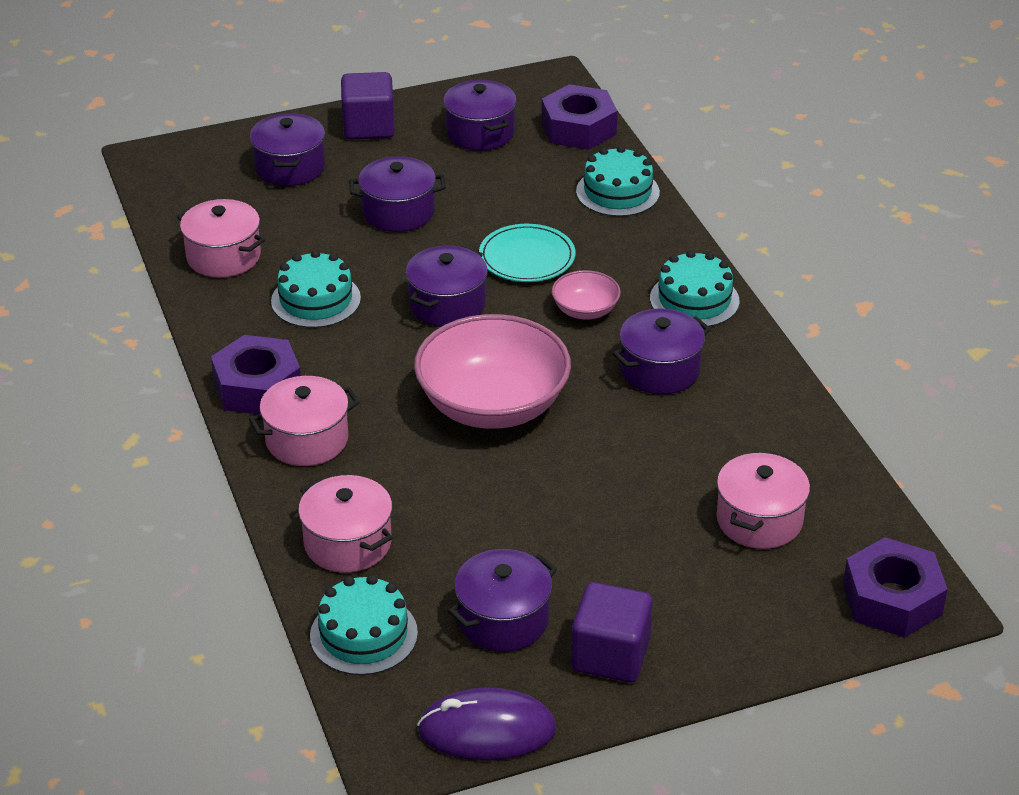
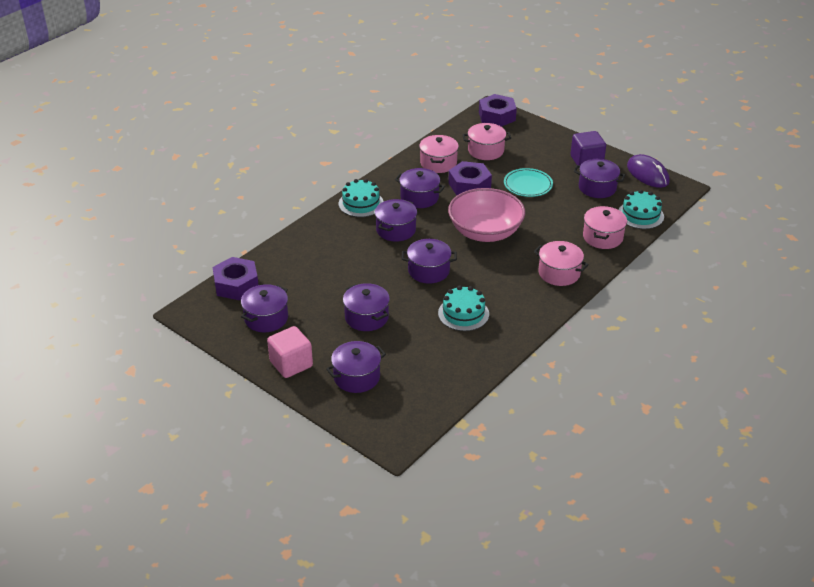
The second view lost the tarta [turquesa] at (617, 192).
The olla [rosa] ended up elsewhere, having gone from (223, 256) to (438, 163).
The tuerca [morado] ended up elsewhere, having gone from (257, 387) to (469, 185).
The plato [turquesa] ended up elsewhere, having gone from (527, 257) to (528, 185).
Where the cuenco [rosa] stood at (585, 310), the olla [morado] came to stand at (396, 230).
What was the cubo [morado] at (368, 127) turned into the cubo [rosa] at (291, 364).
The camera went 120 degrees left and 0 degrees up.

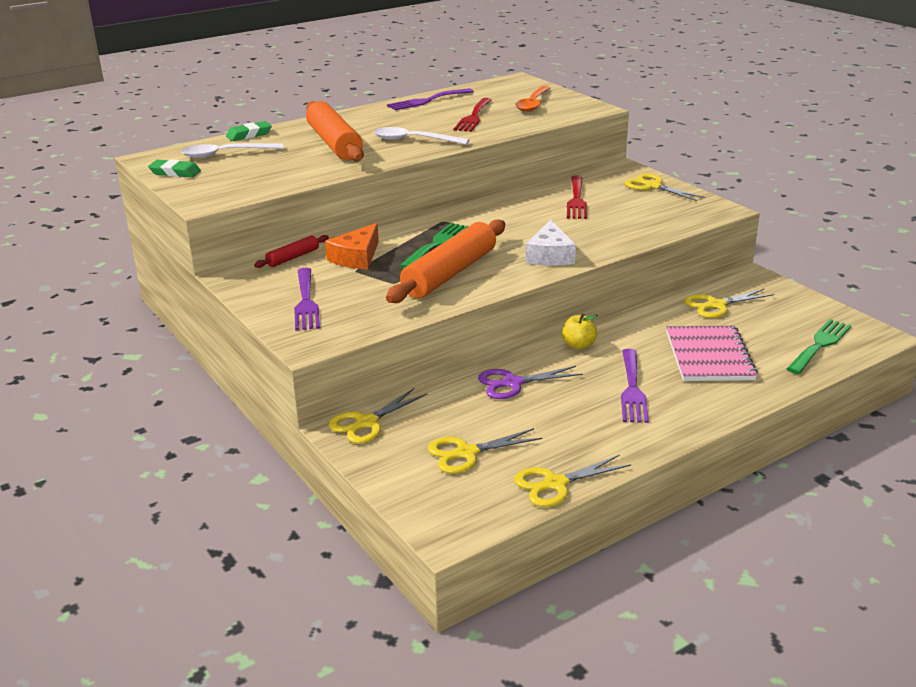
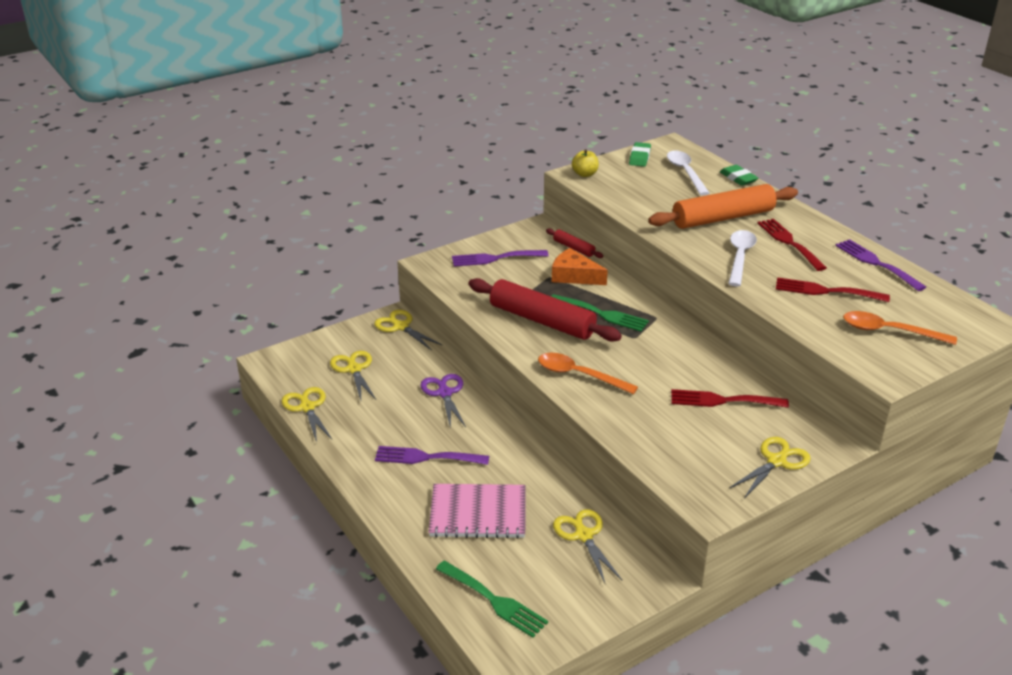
The second view gained the tenedor [rojo] at (789, 242).
The manzana [amarillo] ended up elsewhere, having gone from (578, 345) to (585, 174).
Where the queso [blanco] stood at (550, 255), the cuchara [naranja] came to stand at (579, 375).
What was the rodillo [naranja] at (450, 273) turned into the rodillo [rojo] at (542, 321).
The camera went 90 degrees right and 5 degrees up.

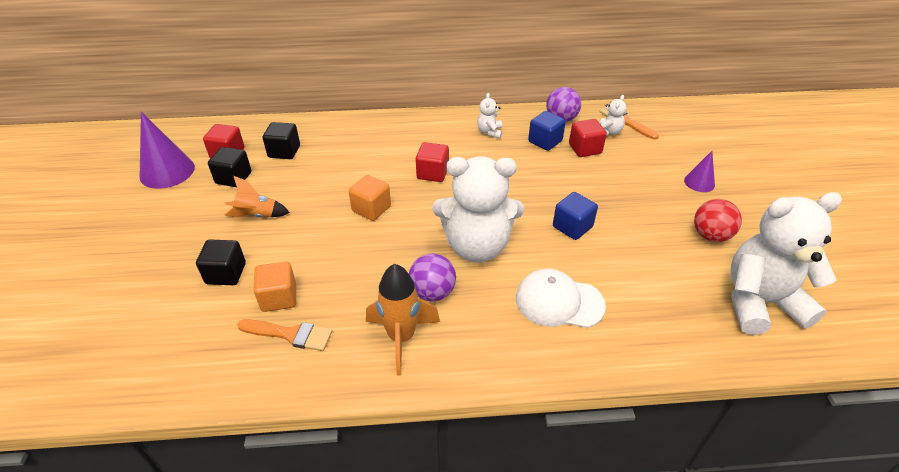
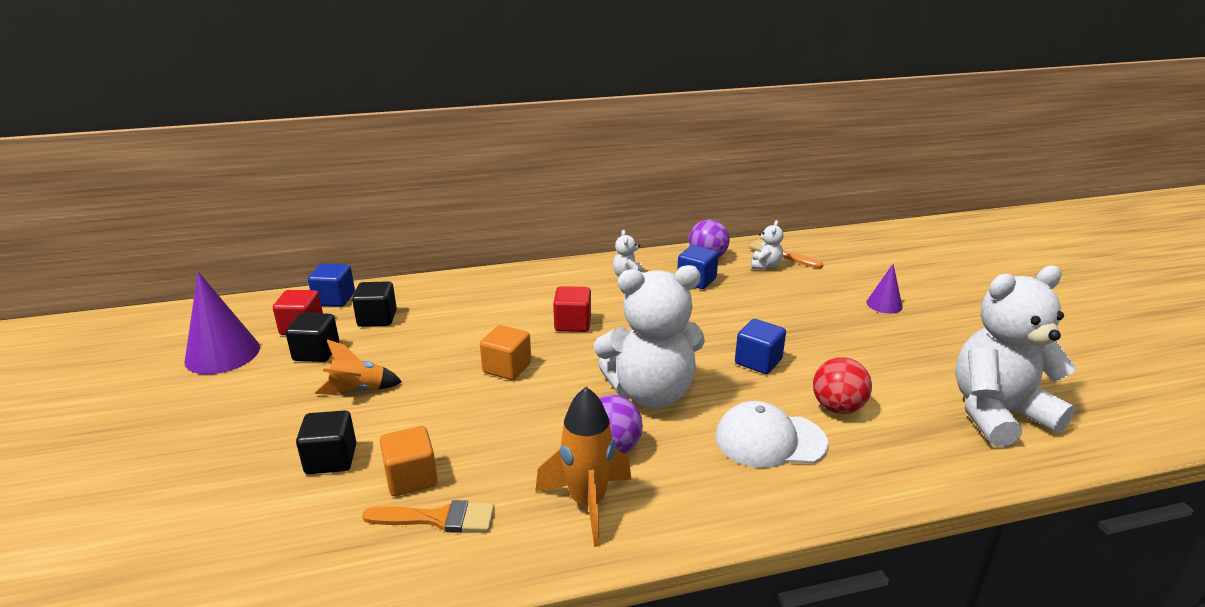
The second view lost the cubo [rojo] at (585, 149).
The second view gained the cubo [azul] at (334, 299).
The pelota [rojo] ended up elsewhere, having gone from (710, 235) to (837, 407).
The camera went 10 degrees left and 15 degrees down.

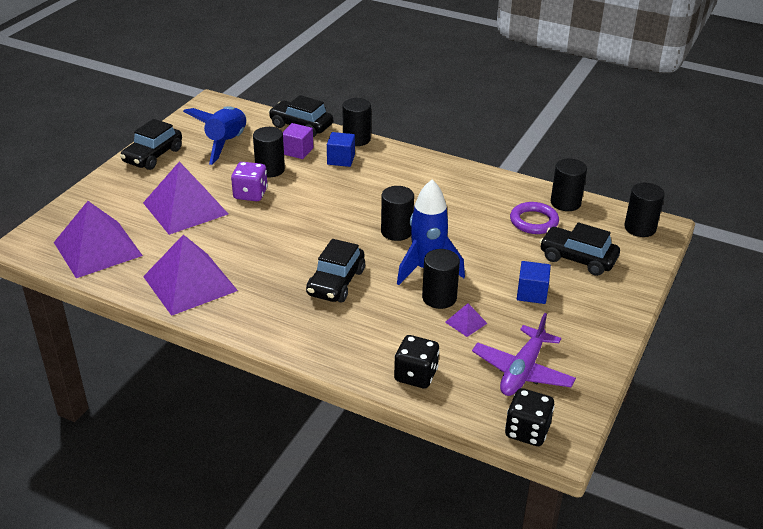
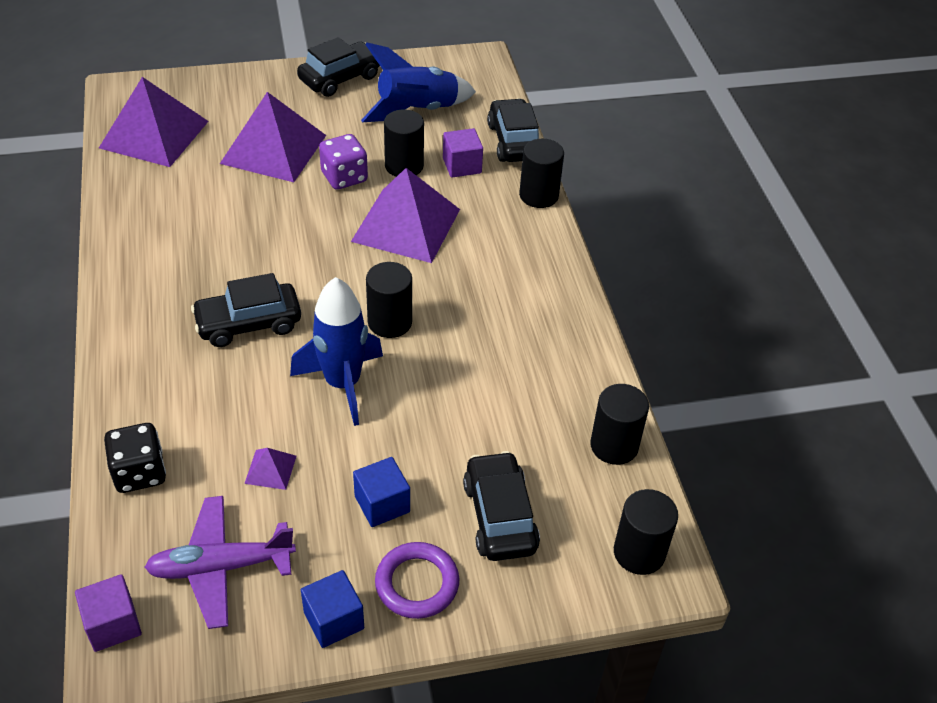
The second view lost the cilindro [negro] at (439, 298).
The pirámide [morado] ended up elsewhere, having gone from (190, 283) to (406, 225).
The cubo [azul] ended up elsewhere, having gone from (341, 159) to (334, 620).
The anillo [morado] ended up elsewhere, having gone from (534, 221) to (417, 583).
Where the dado [negro] stood at (527, 431), the cubo [morado] came to stand at (113, 624).
The coche [negro] at (153, 156) ended up facing another way, 150 degrees clockwise from before.
The camera went 50 degrees right and 10 degrees up.

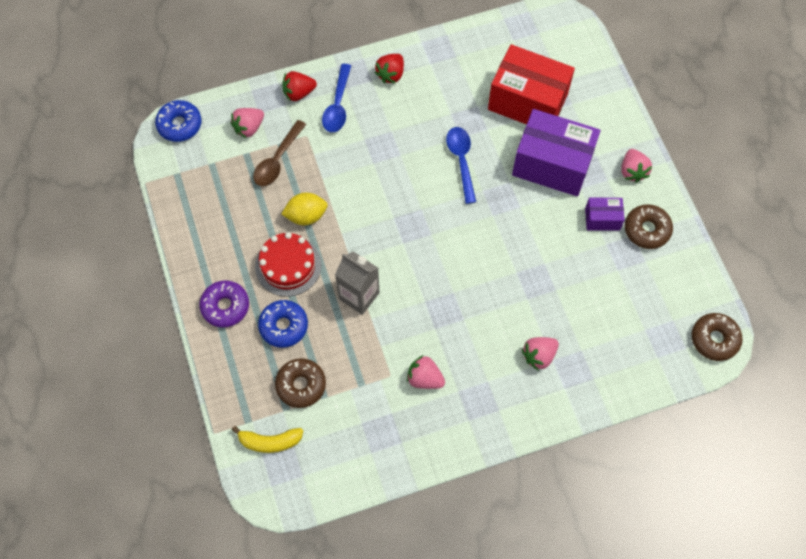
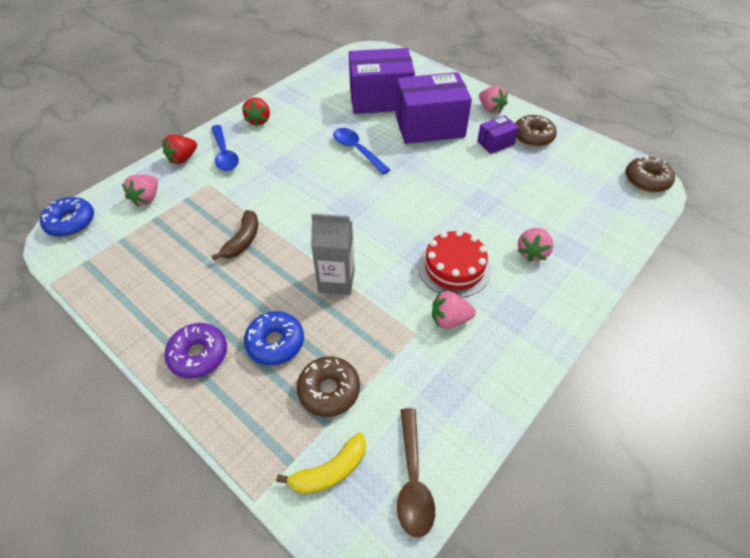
The cuchara [marrón] ended up elsewhere, having gone from (277, 160) to (413, 480).
The tarta [rojo] ended up elsewhere, having gone from (288, 265) to (454, 268).
Where the limón [amarillo] stood at (306, 216), the plátano [marrón] came to stand at (243, 240).
What was the caja [rojo] at (527, 102) turned into the caja [morado] at (380, 99).
The camera went 30 degrees left and 15 degrees down.

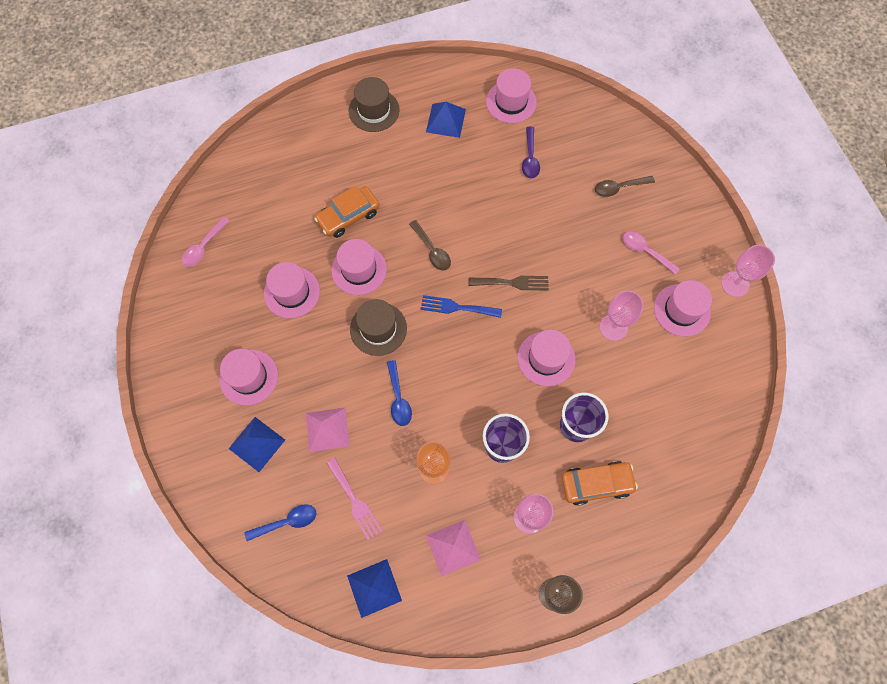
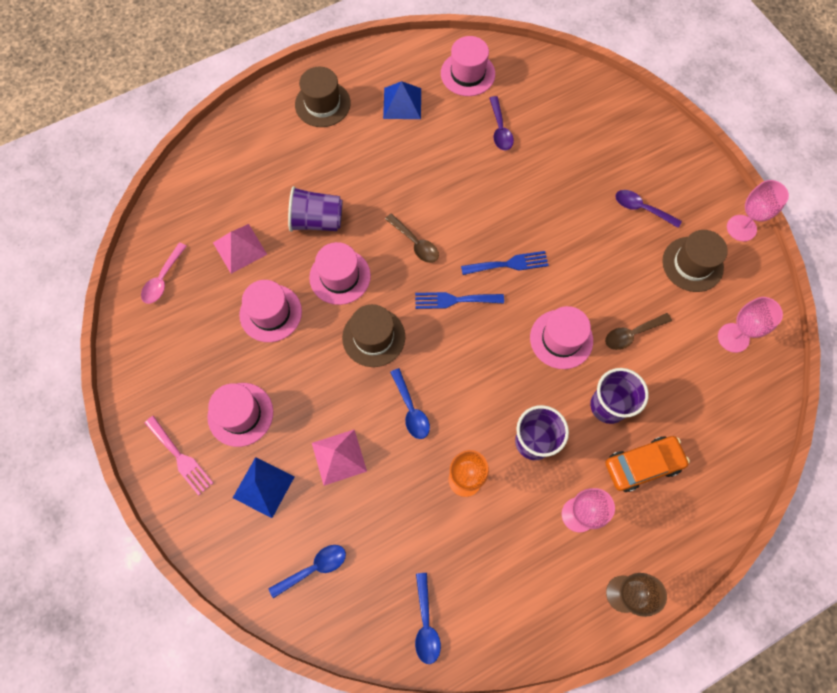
The tenedor [rosa] ended up elsewhere, having gone from (355, 501) to (180, 457).
The pirámide [rosa] ended up elsewhere, having gone from (453, 547) to (240, 248).
The cuchara [marrón] ended up elsewhere, having gone from (619, 188) to (632, 334).
The copa [rosa] ended up elsewhere, having gone from (613, 327) to (733, 337).
Where the coche [naranja] stood at (348, 216), the vaso [morado] came to stand at (317, 221).
Where the pirámide [azul] stood at (374, 588), the cuchara [azul] came to stand at (426, 624).
What was the tenedor [marrón] at (512, 283) turned into the tenedor [azul] at (508, 264).
What was the cuchara [rosa] at (645, 251) turned into the cuchara [morado] at (641, 208).
What was the sombrero [rosa] at (682, 310) turned into the sombrero [marrón] at (692, 264).
The camera went 10 degrees left and 0 degrees up.

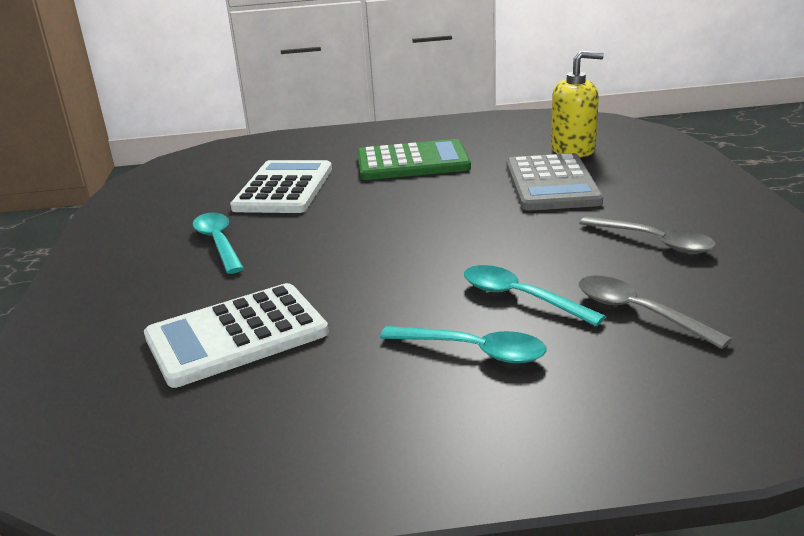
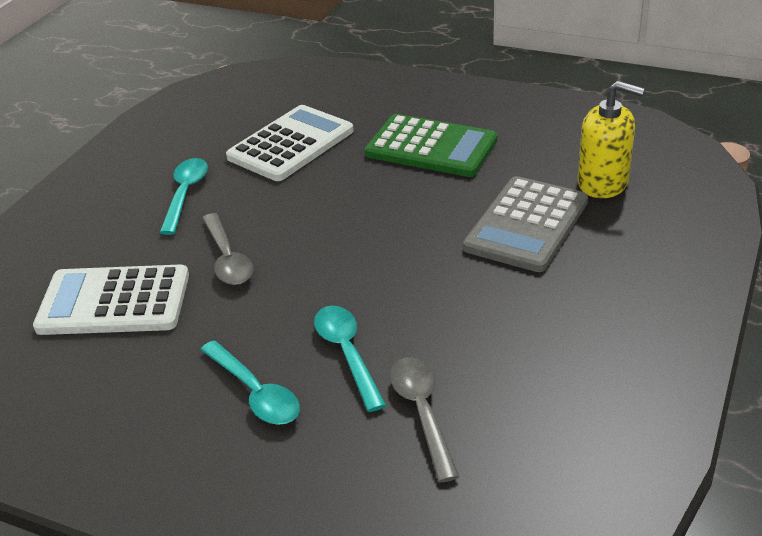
The cuchara [gris] ended up elsewhere, having gone from (653, 242) to (227, 258).
The camera went 30 degrees right and 10 degrees up.

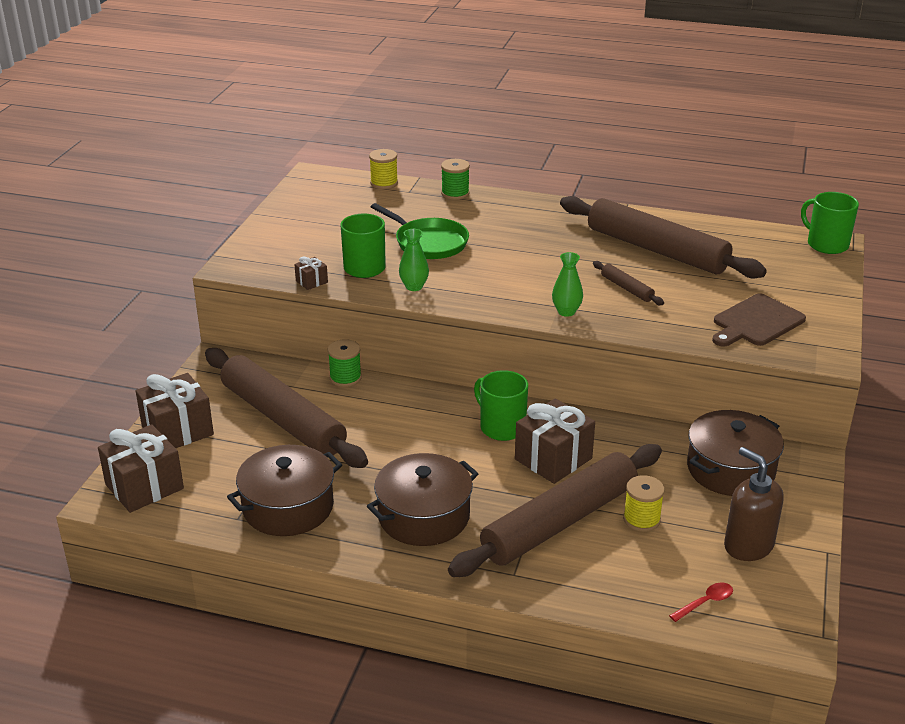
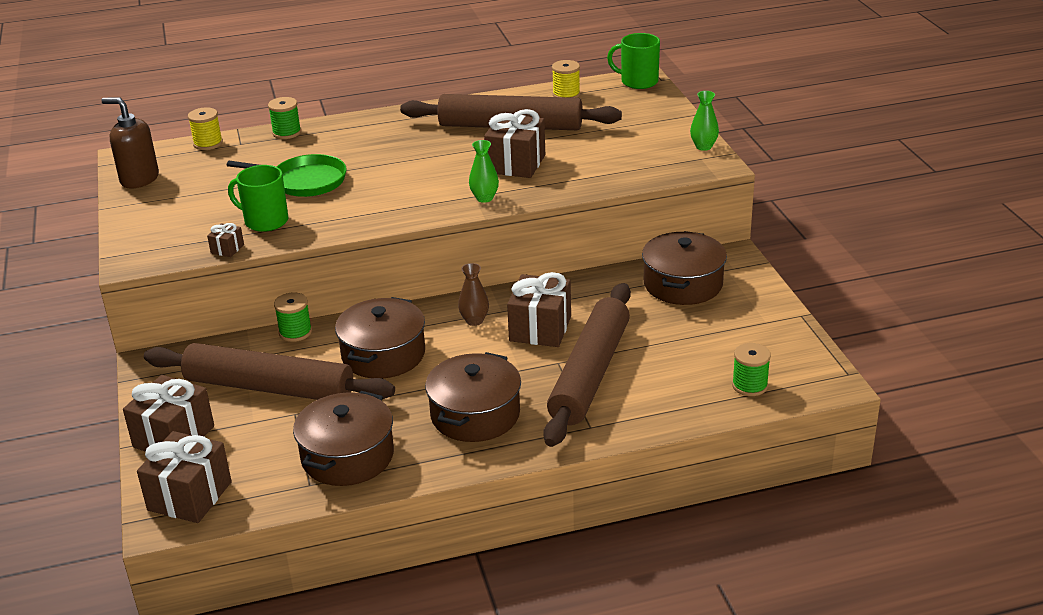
The second view lost the tabla de cortar [marrón] at (756, 322).
The second view gained the olla [marrón] at (383, 354).
The florero [verde] ended up elsewhere, having gone from (414, 286) to (703, 146).
The carrete [amarillo] ended up elsewhere, having gone from (641, 519) to (566, 94).
The dispensador de jabón [marrón] ended up elsewhere, having gone from (748, 546) to (139, 179).
Where the taza [verde] stood at (501, 427), the florero [marrón] came to stand at (474, 320).
Where the rodillo [marrón] stood at (627, 288), the regalo [marrón] came to stand at (516, 164).
Where the cuchara [rojo] stood at (705, 602), the carrete [verde] came to stand at (749, 385).
The camera went 30 degrees left and 0 degrees up.

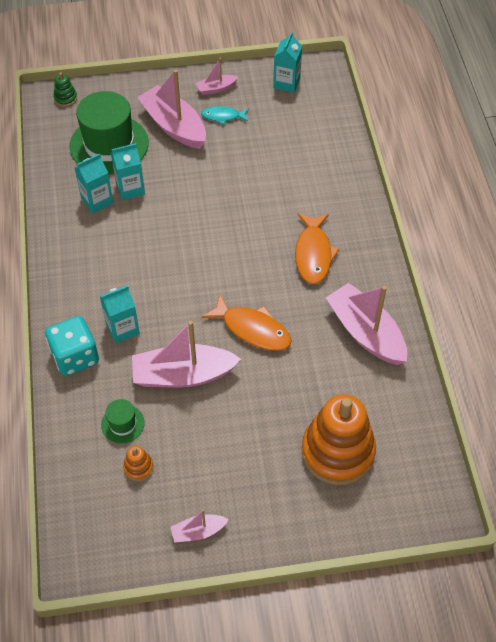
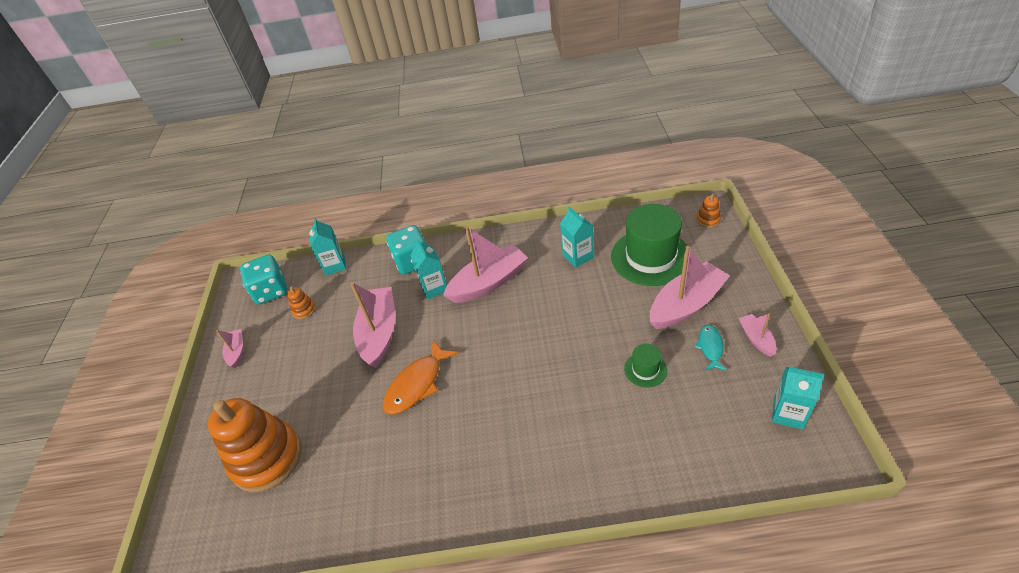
The second view lost the pez [naranja] at (313, 254).
The second view gained the dado [turquesa] at (271, 291).
The sombrero [verde] ended up elsewhere, having gone from (122, 424) to (645, 369).
The cartón de leche [turquesa] ended up elsewhere, having gone from (130, 188) to (335, 265).
The barco [rosa] ended up elsewhere, having gone from (365, 332) to (489, 282).
What was the juguete apilable [verde] at (65, 98) turned into the juguete apilable [naranja] at (708, 220).
The camera went 100 degrees right and 10 degrees down.

